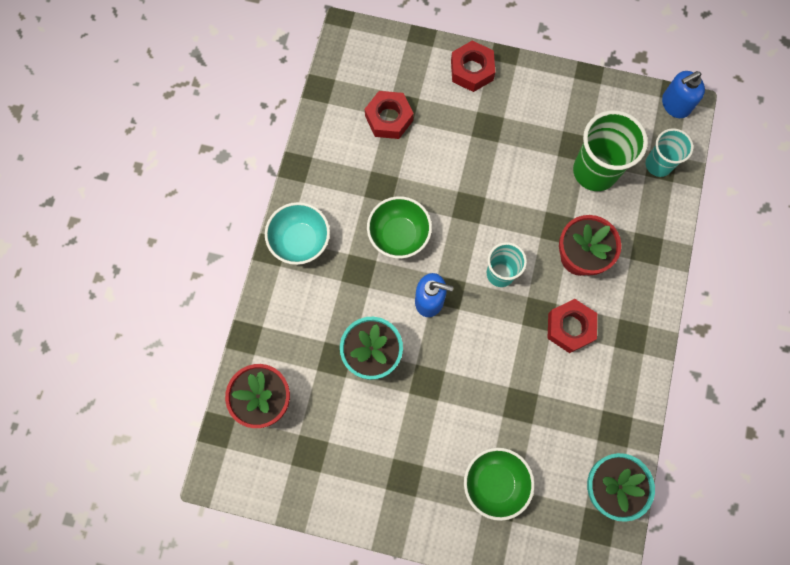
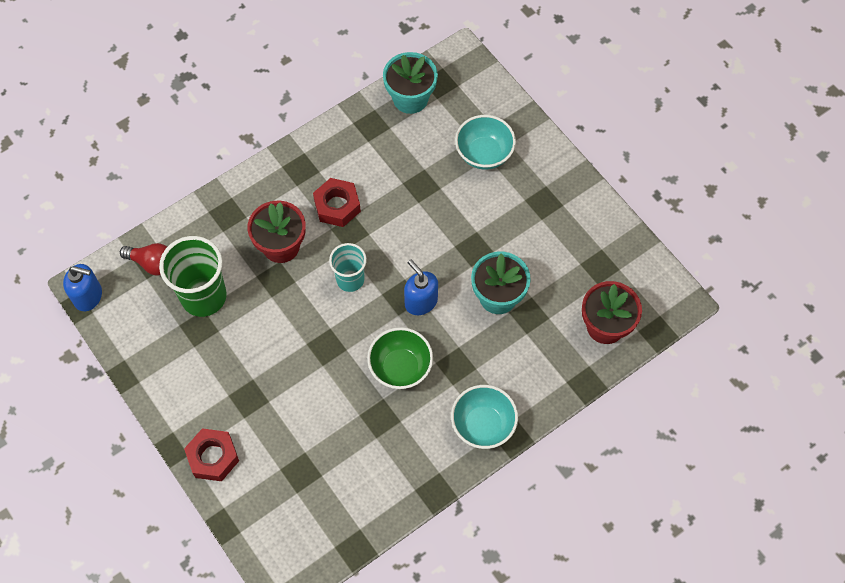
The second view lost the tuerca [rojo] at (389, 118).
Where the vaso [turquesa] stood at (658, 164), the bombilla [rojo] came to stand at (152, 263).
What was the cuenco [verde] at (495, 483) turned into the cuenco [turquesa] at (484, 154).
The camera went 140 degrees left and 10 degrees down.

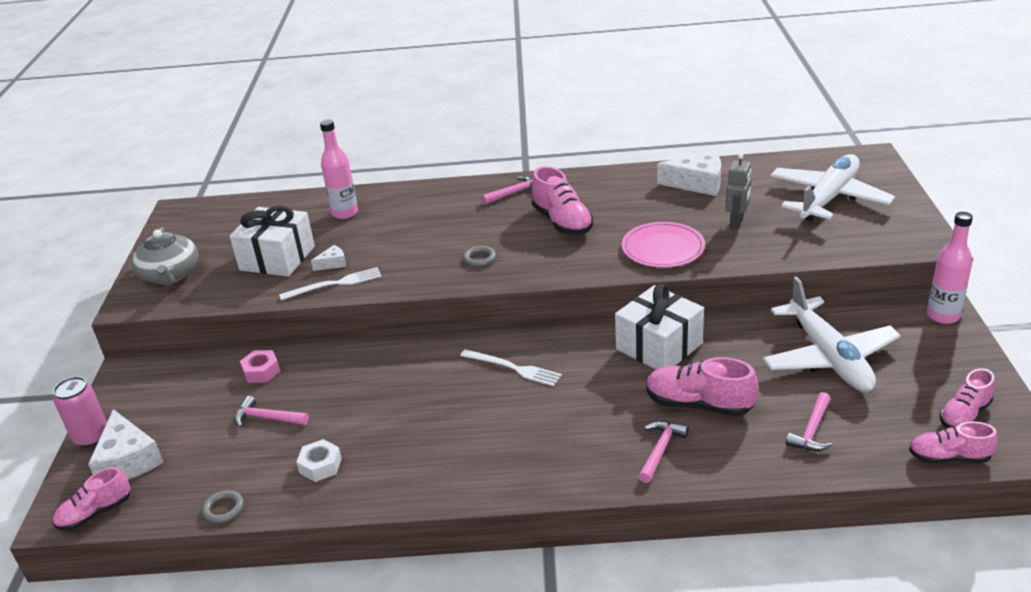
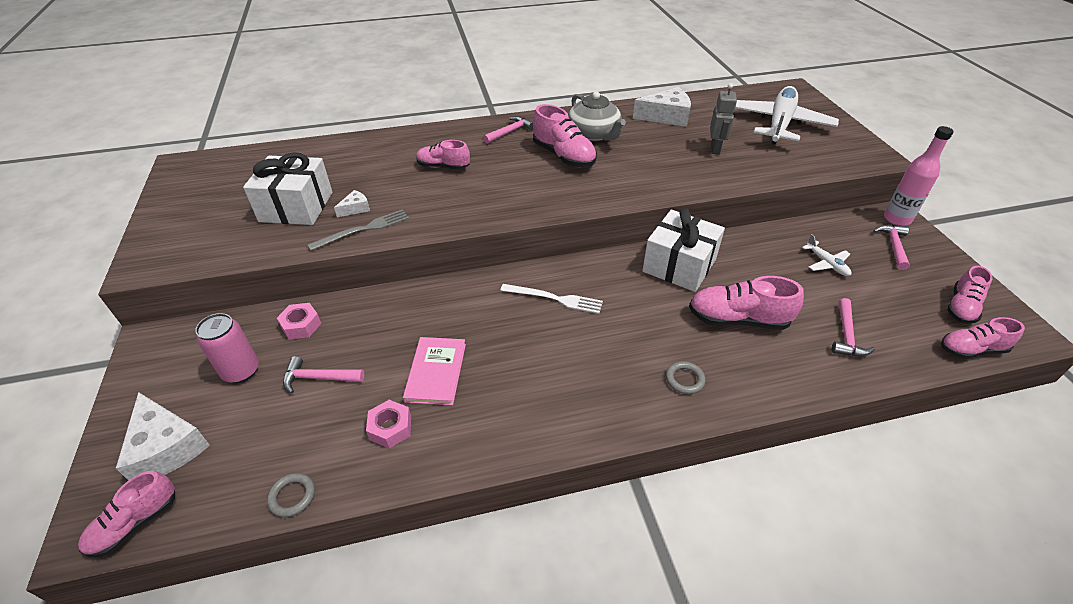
The second view lost the botella [rosa] at (345, 213).
The second view lost the plato [rosa] at (663, 248).
The second view gained the libro [rosa] at (436, 372).
The second view gained the zapato [rosa] at (443, 167).
The lata [rosa] ended up elsewhere, having gone from (91, 437) to (241, 371).
The tetera [gris] ended up elsewhere, having gone from (170, 275) to (594, 134).
The anillo [gris] ended up elsewhere, having gone from (480, 258) to (684, 379).
The martillo [rosa] ended up elsewhere, having gone from (660, 450) to (893, 246).
What was the tenedor [blanco] at (335, 284) turned into the tenedor [gris] at (363, 229).
What was the tuerca [blanco] at (320, 466) turned into the tuerca [rosa] at (390, 428).
The size of the avión [blanco] at (829, 357) changed by a factor of 0.42.
The camera went 15 degrees left and 10 degrees up.

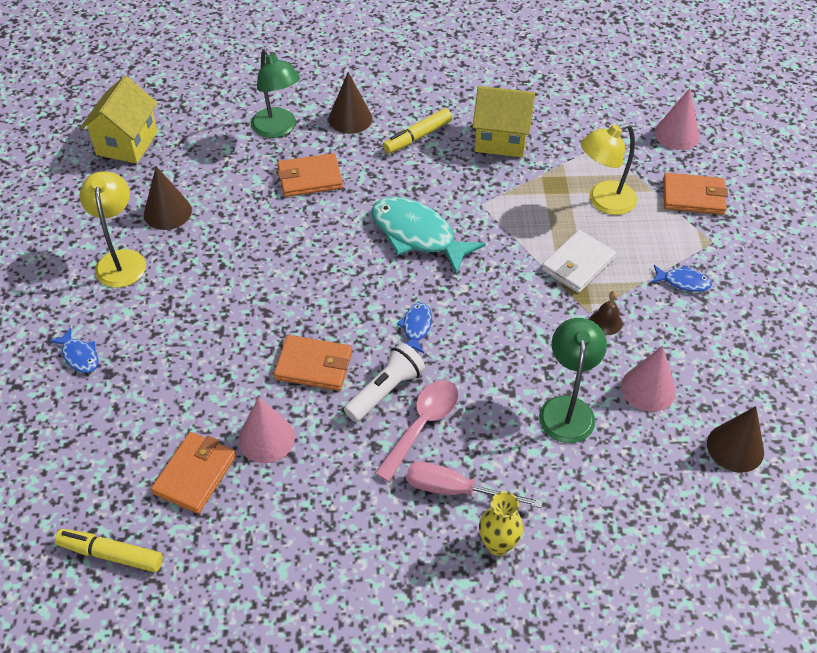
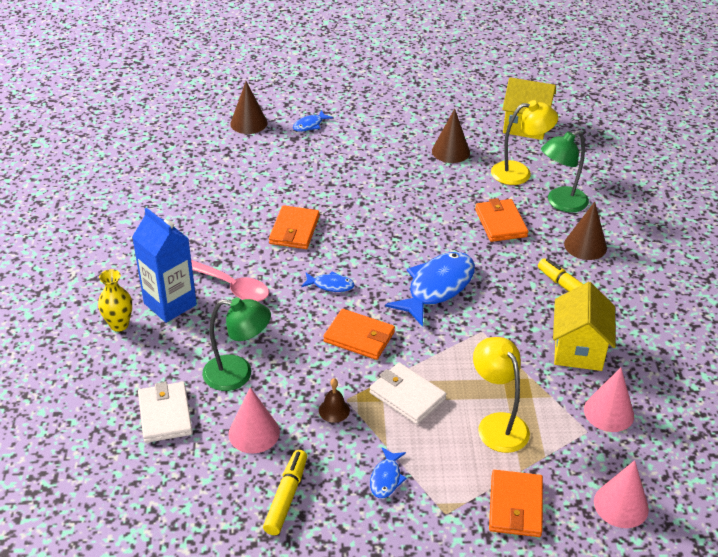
The second view lost the lámpara de mano [blanco] at (385, 391).
The second view gained the cartera [blanco] at (165, 414).
The rotulador [amarillo] ended up elsewhere, having gone from (111, 554) to (286, 497).
The lámpara [amarillo] ended up elsewhere, having gone from (121, 260) to (519, 173).
The cartera [naranja] ended up elsewhere, having gone from (195, 474) to (359, 337).
The cono [rosa] ended up elsewhere, having gone from (266, 438) to (609, 412).
The cono [marrón] ended up elsewhere, having gone from (735, 447) to (248, 123).
Where the destornillador [rosa] stood at (456, 490), the cartón de leche [azul] came to stand at (170, 304).
What was the pez [turquesa] at (417, 235) turned into the pez [azul] at (437, 287).
The camera went 90 degrees right and 10 degrees down.

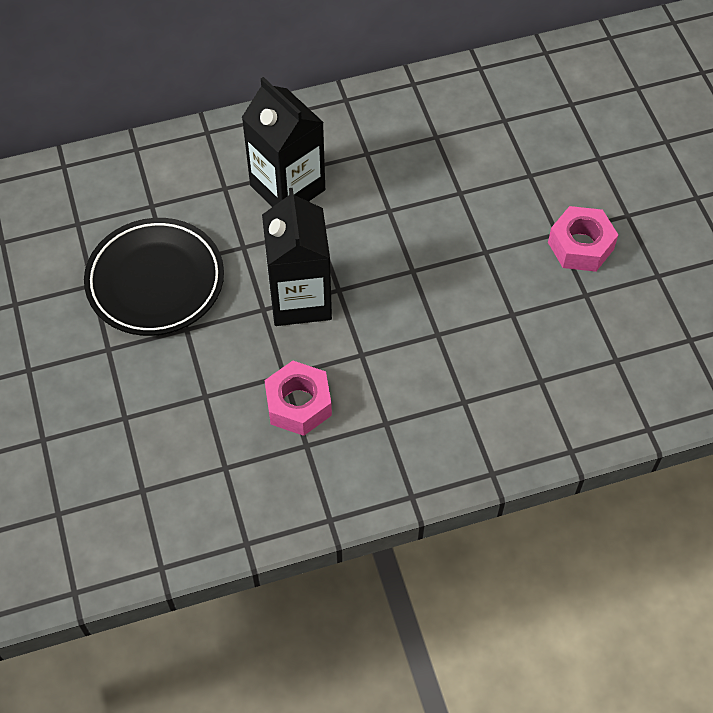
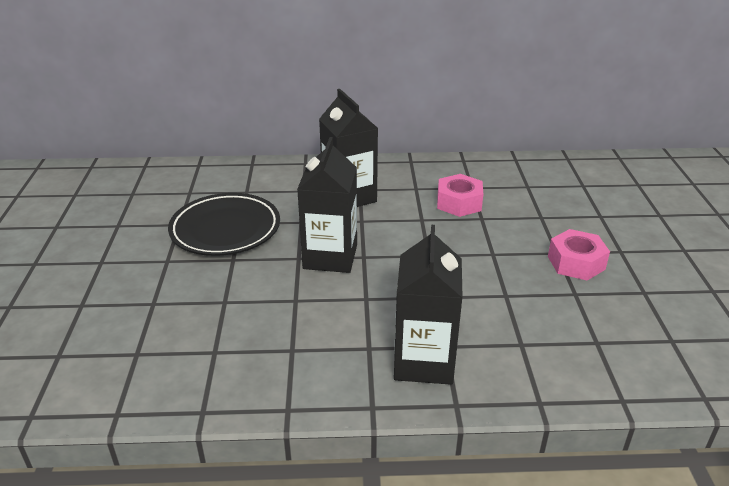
The second view gained the cartón de leche [negro] at (424, 361).
The tuerca [rosa] ended up elsewhere, having gone from (298, 404) to (459, 203).
The camera went 15 degrees right and 25 degrees down.

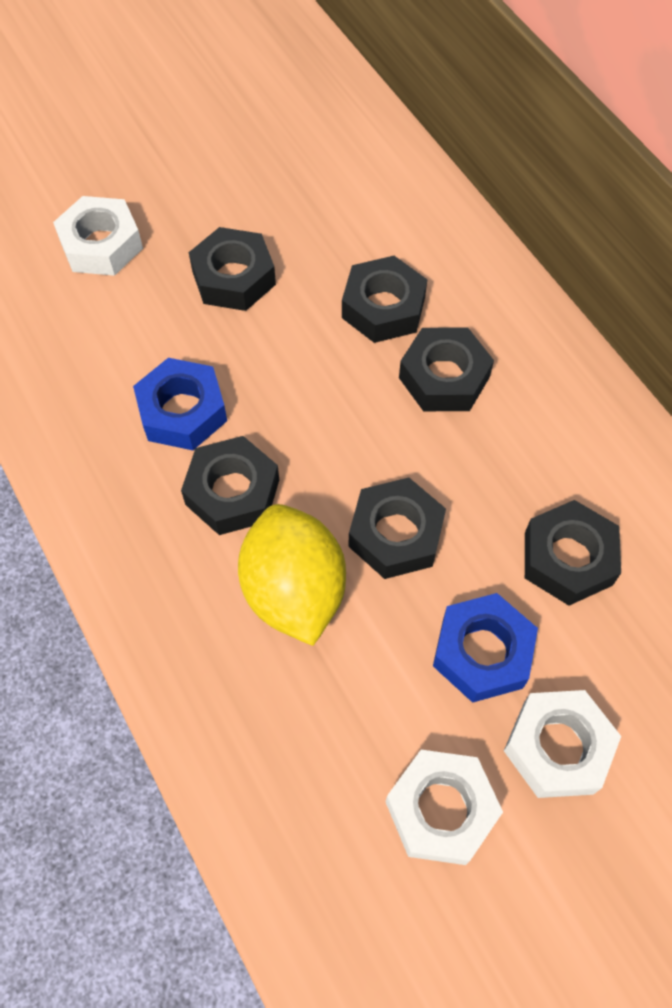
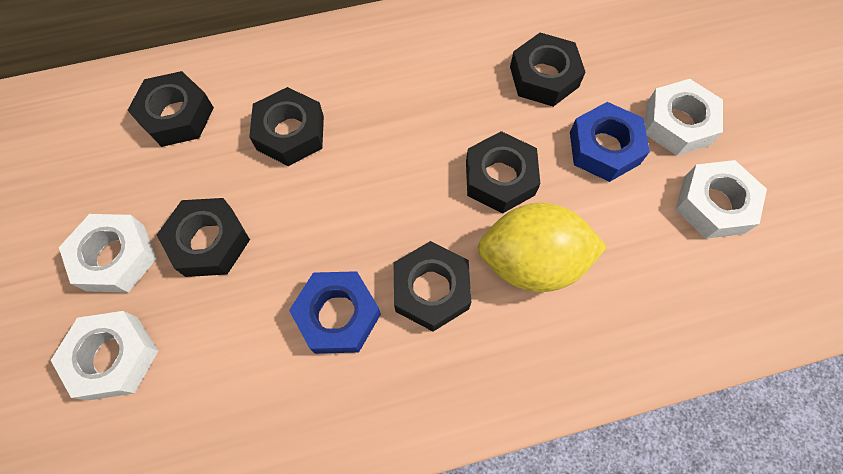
The second view gained the tuerca [blanco] at (116, 257).
The tuerca [negro] ended up elsewhere, having gone from (444, 377) to (176, 115).
The camera went 75 degrees left and 5 degrees up.

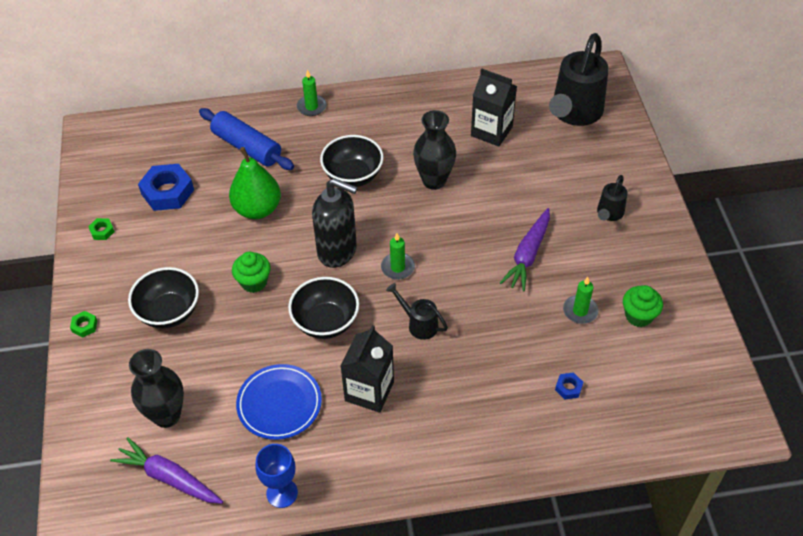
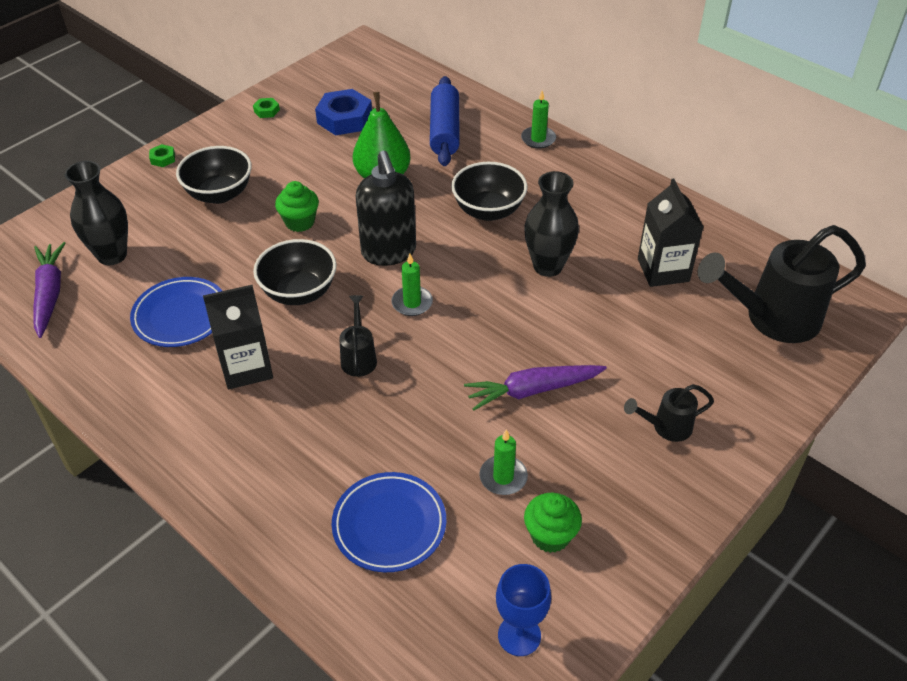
The copa [azul] ended up elsewhere, having gone from (282, 493) to (519, 635).
Where the tuerca [azul] stood at (568, 388), the plato [azul] came to stand at (389, 525).
The camera went 50 degrees right and 5 degrees down.

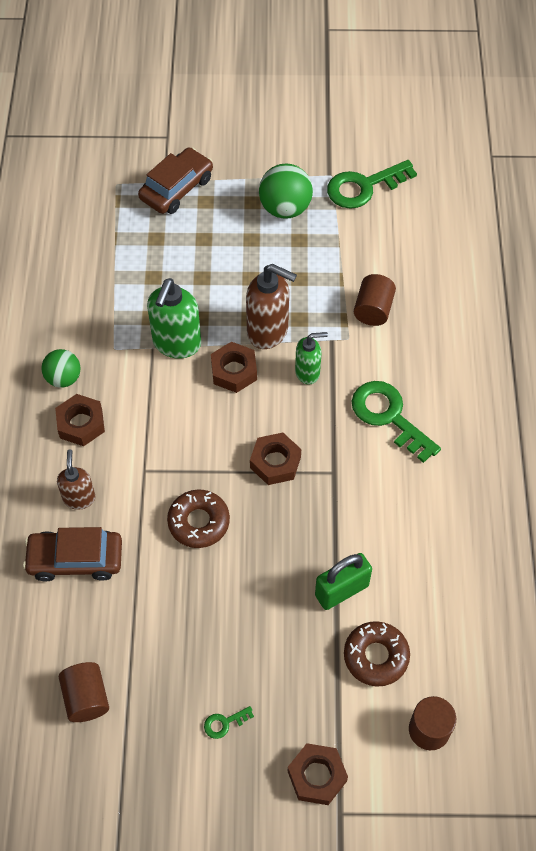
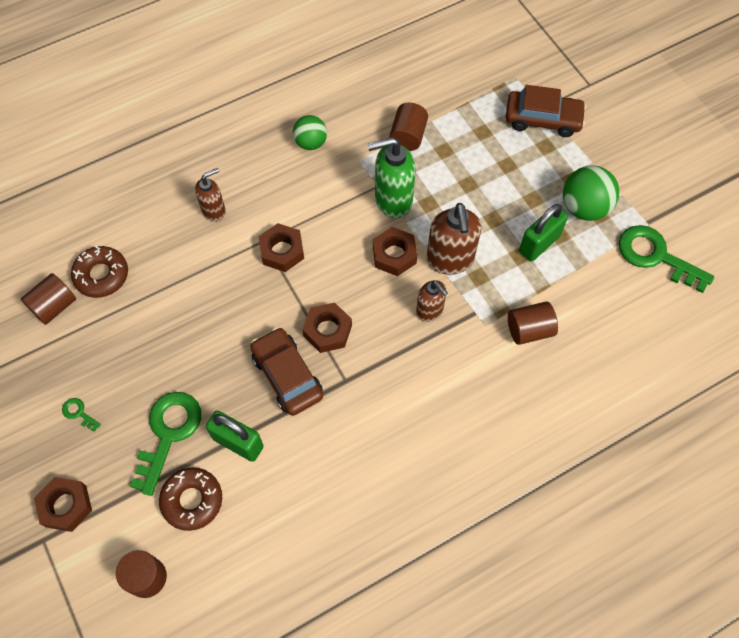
The second view gained the cilindro [marrón] at (408, 136).
The second view gained the candado [verde] at (539, 244).
The coche [marrón] ended up elsewhere, having gone from (75, 559) to (287, 376).
The tuerca [marrón] ended up elsewhere, having gone from (81, 423) to (282, 251).
The rosquilla [marrón] ended up elsewhere, having gone from (199, 522) to (101, 275).
The llave [verde] ended up elsewhere, having gone from (389, 416) to (168, 434).
What was the dispensador de jabón [verde] at (308, 372) turned into the dispensador de jabón [marrón] at (430, 310).
The camera went 60 degrees right and 5 degrees up.

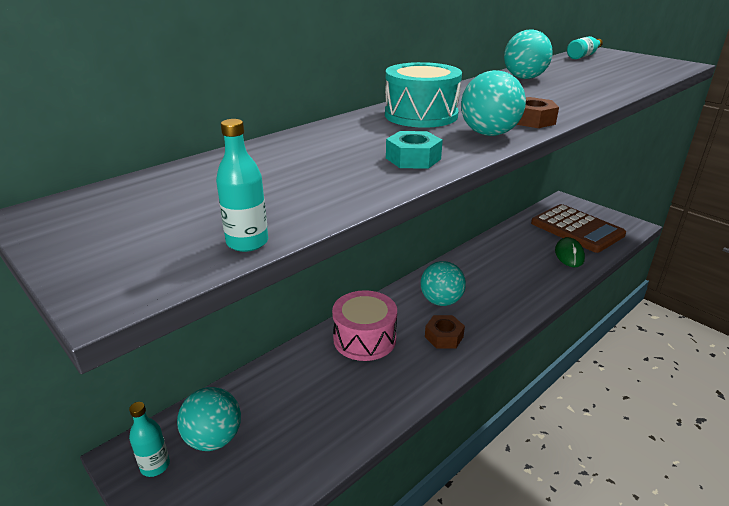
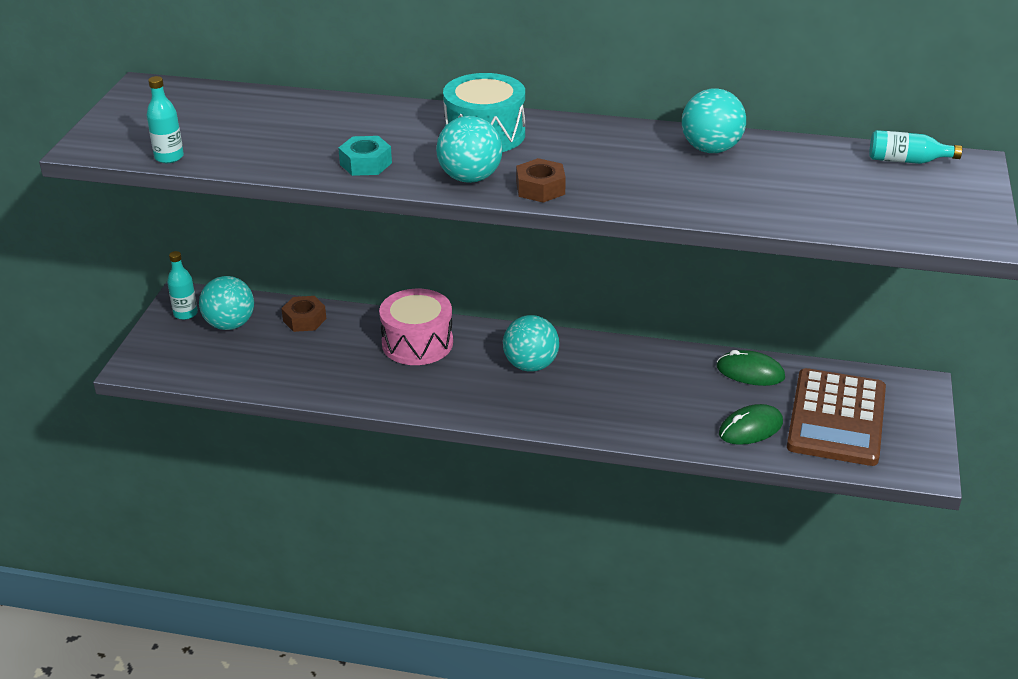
The second view gained the ratón [verde] at (750, 372).
The tuerca [marrón] ended up elsewhere, having gone from (444, 337) to (304, 320).
The camera went 55 degrees right and 5 degrees up.

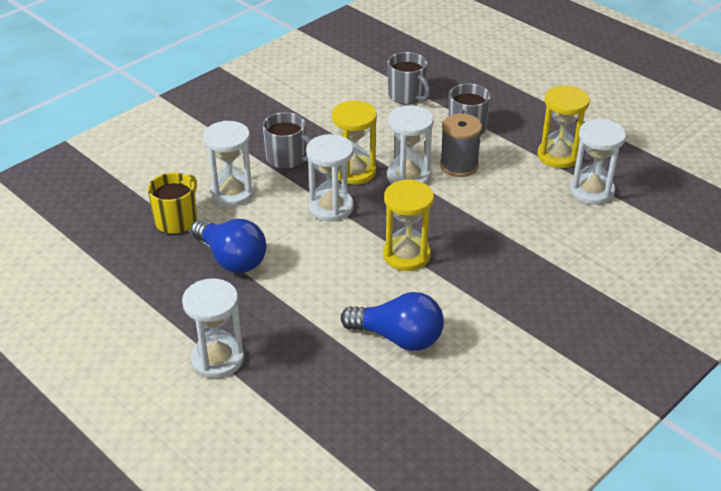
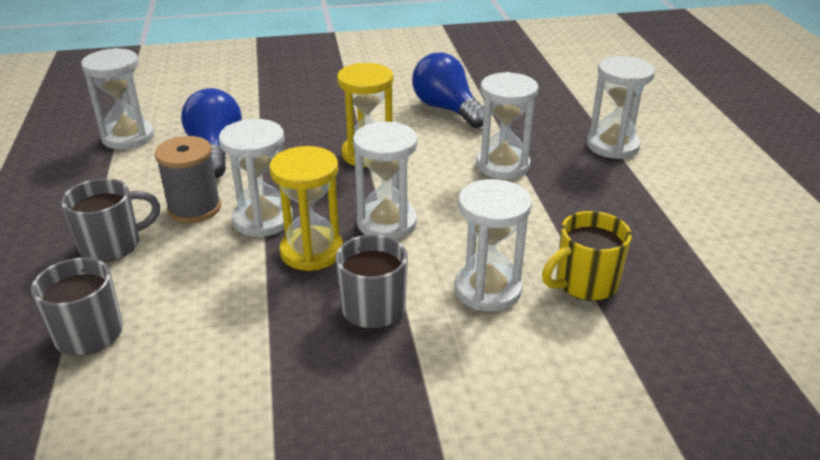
The second view lost the reloj de arena [amarillo] at (558, 156).
The second view gained the reloj de arena [blanco] at (502, 165).
The bombilla [azul] ended up elsewhere, having gone from (231, 259) to (215, 151).
The camera went 145 degrees left and 5 degrees down.

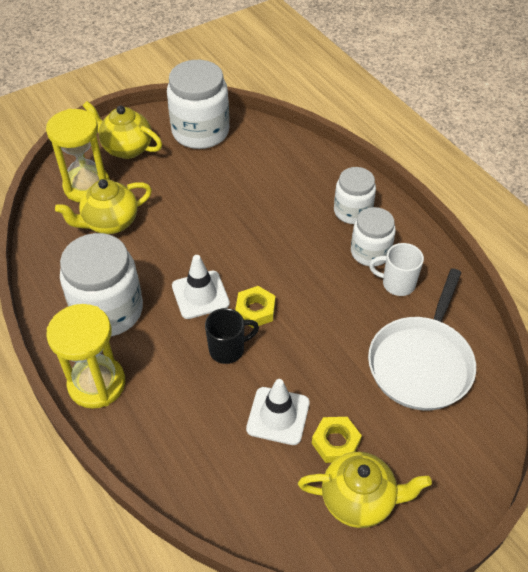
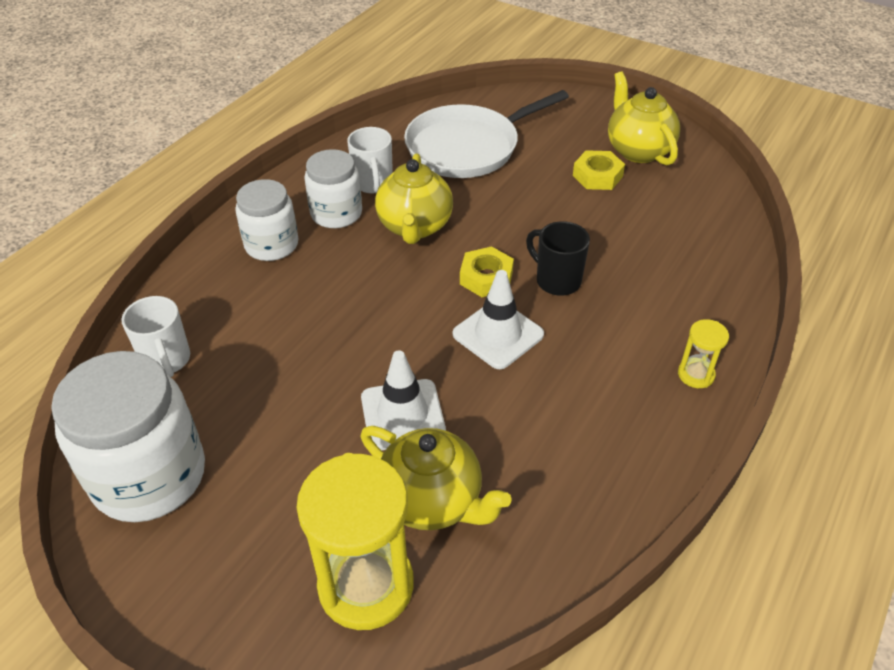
The second view lost the tarro [blanco] at (108, 310).
The second view gained the taza [blanco] at (166, 360).
The tetera [amarillo] ended up elsewhere, having gone from (126, 148) to (415, 227).
The cono de tráfico [blanco] ended up elsewhere, having gone from (278, 416) to (402, 415).
The sartén [blanco] at (421, 363) ended up facing another way, 150 degrees clockwise from before.
The size of the reloj de arena [amarillo] at (97, 384) changed by a factor of 0.46.
The camera went 115 degrees left and 5 degrees down.

